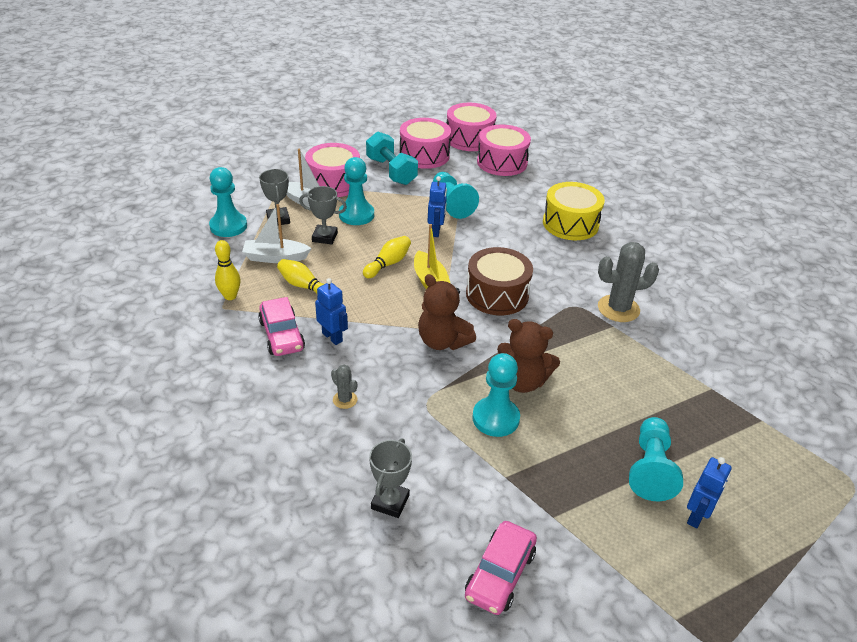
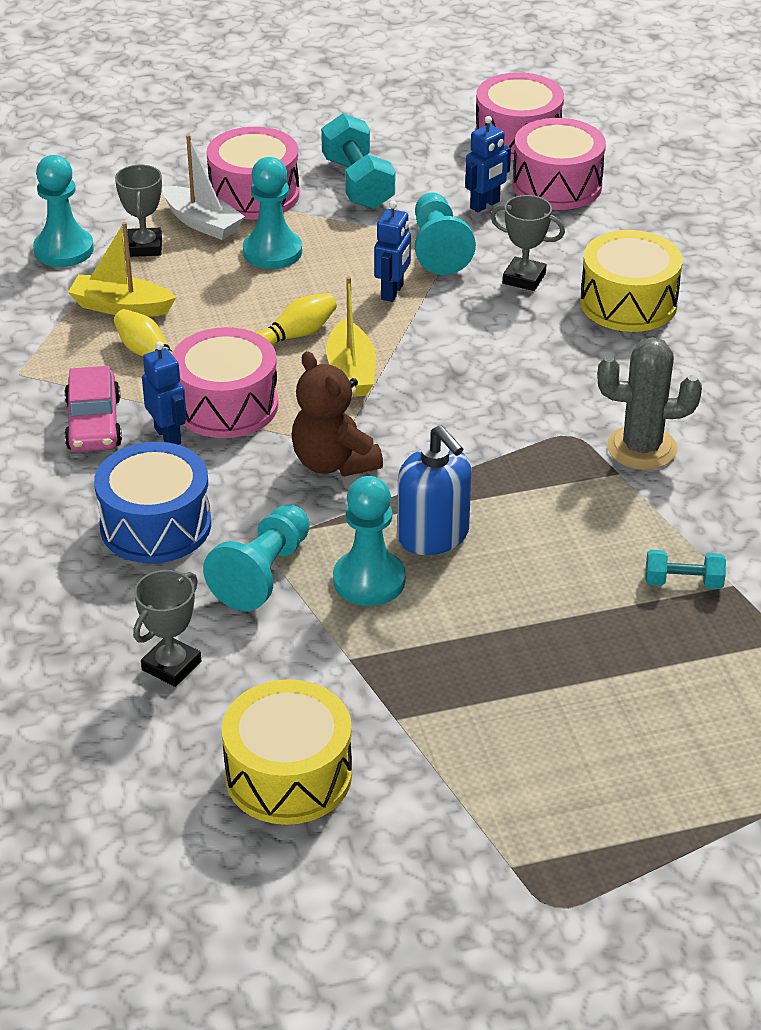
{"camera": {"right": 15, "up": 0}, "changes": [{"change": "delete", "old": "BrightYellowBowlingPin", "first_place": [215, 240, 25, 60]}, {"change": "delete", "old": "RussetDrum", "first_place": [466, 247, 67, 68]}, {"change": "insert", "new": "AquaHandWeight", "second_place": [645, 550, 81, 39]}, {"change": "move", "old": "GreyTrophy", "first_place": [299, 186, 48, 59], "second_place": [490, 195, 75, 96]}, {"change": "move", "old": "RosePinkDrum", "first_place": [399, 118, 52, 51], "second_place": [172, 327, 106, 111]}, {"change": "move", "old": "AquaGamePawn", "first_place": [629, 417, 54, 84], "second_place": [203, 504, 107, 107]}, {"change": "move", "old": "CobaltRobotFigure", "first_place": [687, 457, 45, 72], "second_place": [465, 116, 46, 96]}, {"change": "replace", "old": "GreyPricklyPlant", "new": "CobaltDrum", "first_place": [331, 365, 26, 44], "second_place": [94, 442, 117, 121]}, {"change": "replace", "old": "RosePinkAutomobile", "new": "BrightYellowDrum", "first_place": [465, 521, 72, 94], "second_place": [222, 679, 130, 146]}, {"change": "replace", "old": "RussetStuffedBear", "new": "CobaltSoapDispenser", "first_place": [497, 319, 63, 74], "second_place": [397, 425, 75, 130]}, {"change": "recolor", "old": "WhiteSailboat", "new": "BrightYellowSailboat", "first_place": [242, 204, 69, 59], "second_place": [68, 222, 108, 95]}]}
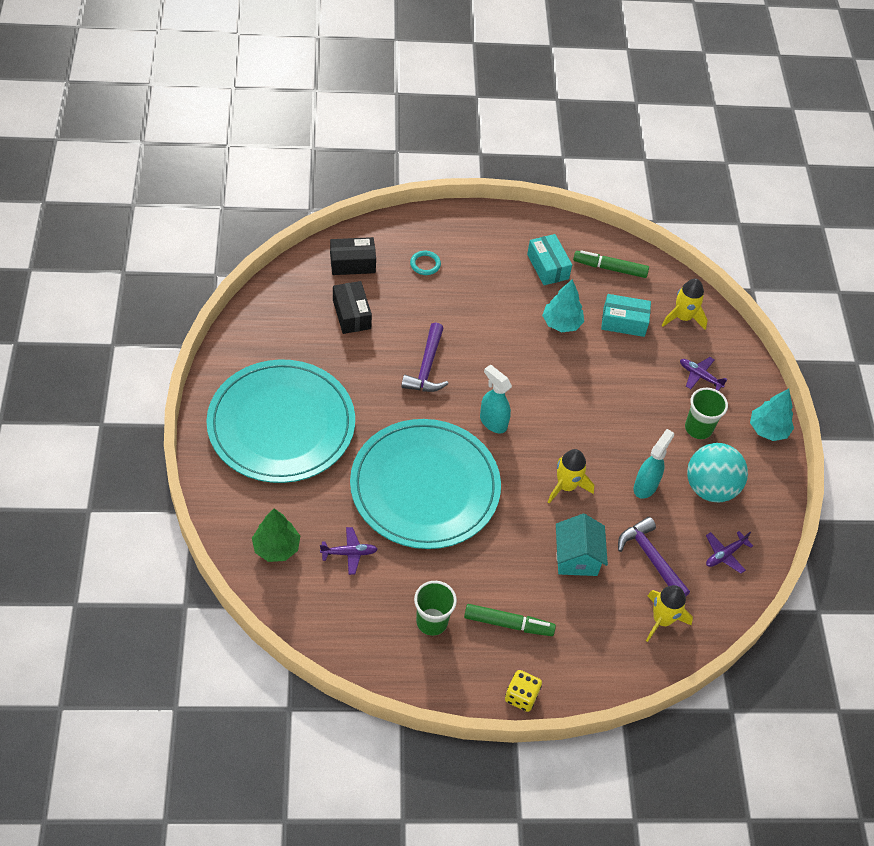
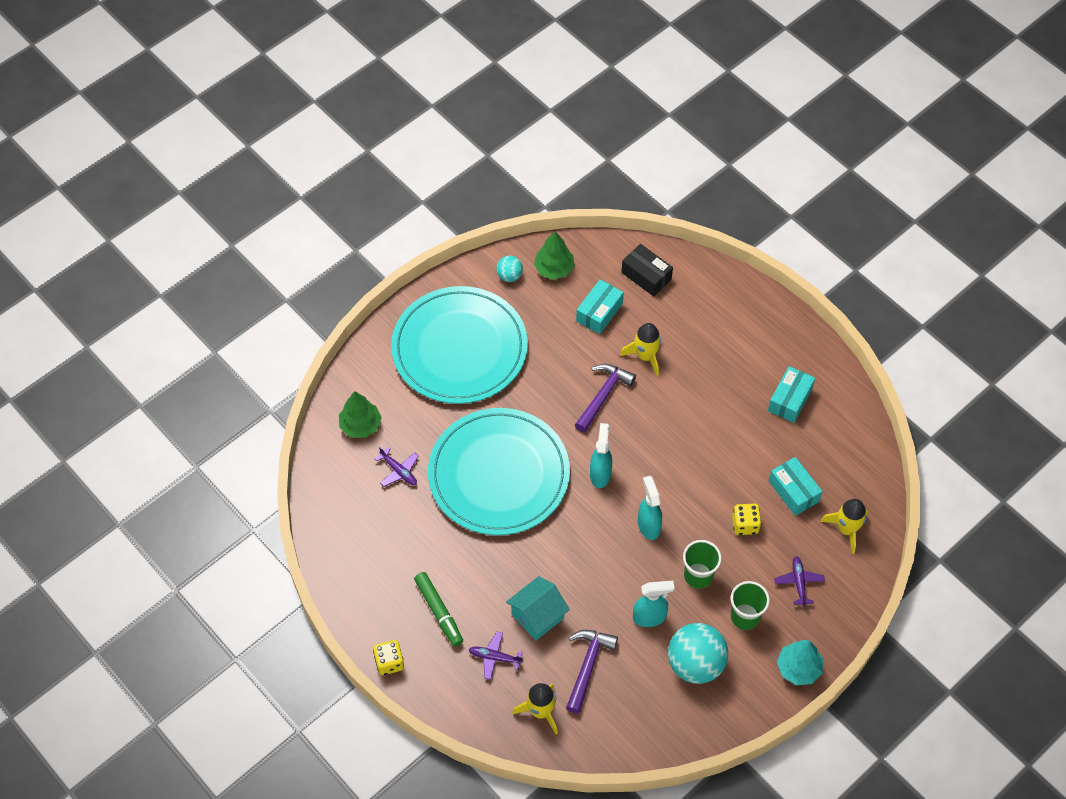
{"camera": {"right": 55, "up": 5}, "changes": [{"change": "delete", "old": "AquaTorus", "first_place": [410, 251, 31, 24]}, {"change": "delete", "old": "AquaTree", "first_place": [542, 279, 42, 53]}, {"change": "delete", "old": "LeafGreenFeltPen", "first_place": [573, 250, 76, 28]}, {"change": "insert", "new": "AquaBall", "second_place": [496, 256, 27, 26]}, {"change": "insert", "new": "LeafGreenTree", "second_place": [534, 231, 41, 49]}, {"change": "insert", "new": "AquaSprayCleaner", "second_place": [638, 476, 24, 64]}, {"change": "insert", "new": "BrightYellowGameDie", "second_place": [732, 504, 29, 31]}, {"change": "move", "old": "LeafGreenBeaker", "first_place": [414, 581, 43, 55], "second_place": [683, 540, 38, 49]}, {"change": "move", "old": "BrightYellowSpaceship", "first_place": [548, 449, 46, 54], "second_place": [620, 323, 41, 53]}, {"change": "move", "old": "PurplePlane", "first_place": [706, 531, 47, 43], "second_place": [469, 632, 54, 48]}, {"change": "recolor", "old": "JetBlackBox", "new": "AquaBox", "first_place": [333, 281, 39, 53], "second_place": [576, 279, 48, 55]}, {"change": "rotate", "old": "PurpleHammer", "first_place": [401, 322, 48, 70], "second_place": [575, 364, 61, 68], "degrees": 150}]}
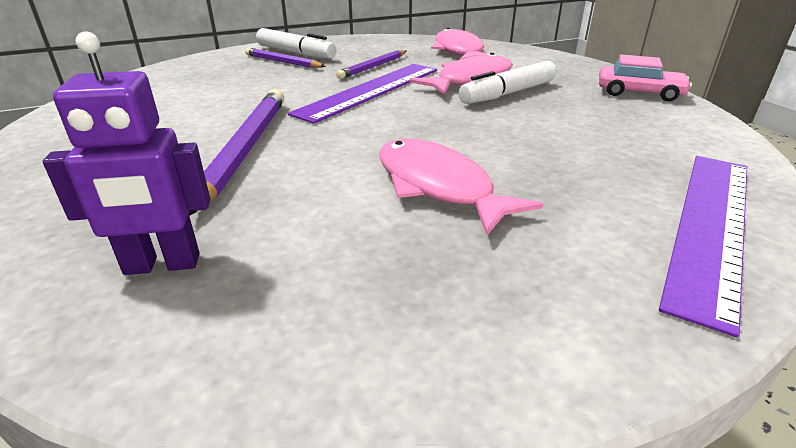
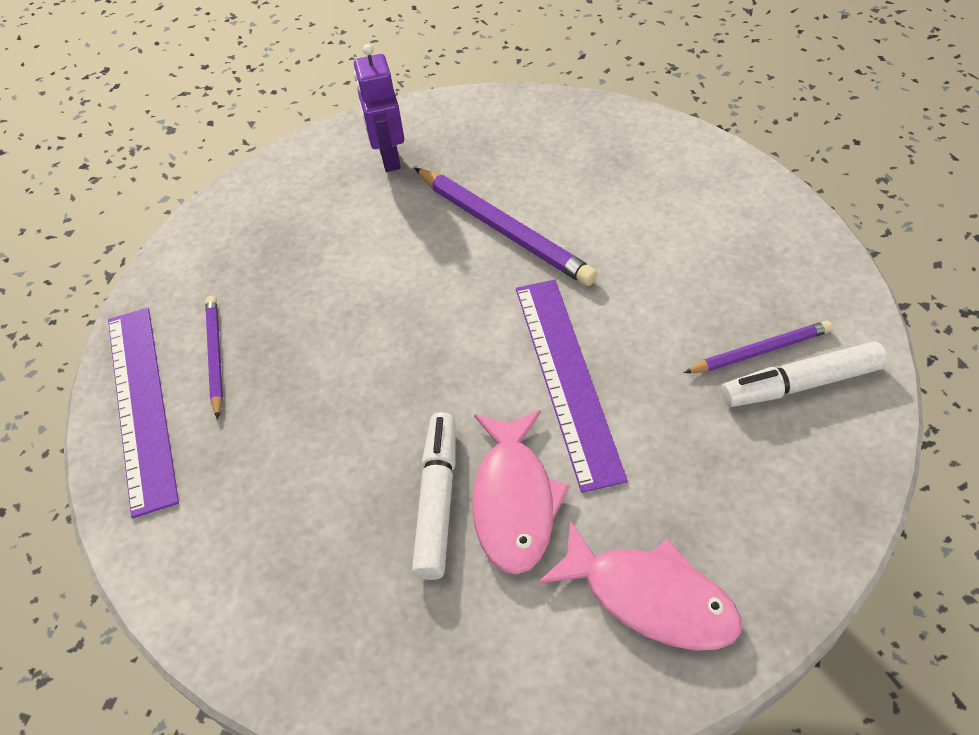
{"camera": {"right": 135, "up": 20}, "changes": [{"change": "delete", "old": "RosePinkFish", "first_place": [379, 139, 164, 96]}, {"change": "delete", "old": "RosePinkAutomobile", "first_place": [599, 55, 93, 47]}, {"change": "move", "old": "PurplePencil", "first_place": [336, 50, 71, 29], "second_place": [205, 296, 18, 123]}, {"change": "rotate", "old": "PurpleRobotFigure", "first_place": [43, 31, 167, 244], "second_place": [354, 44, 50, 128], "degrees": -45}]}
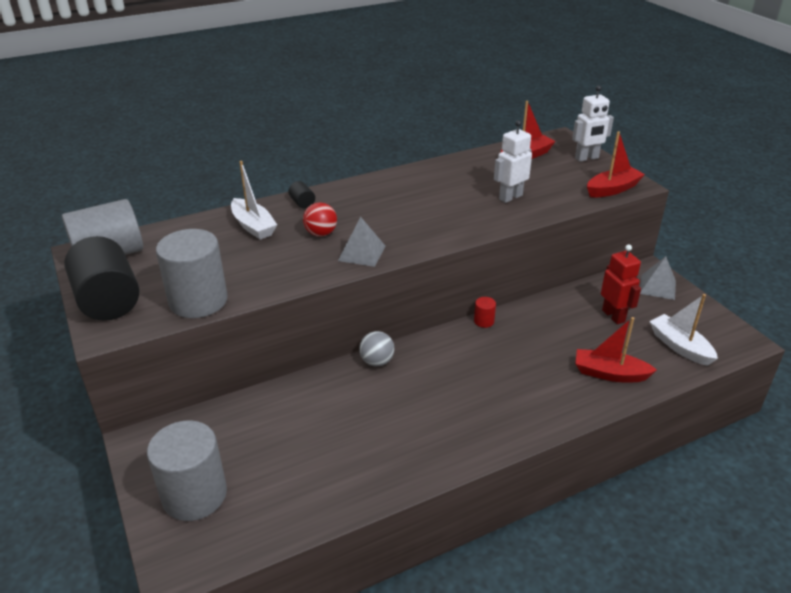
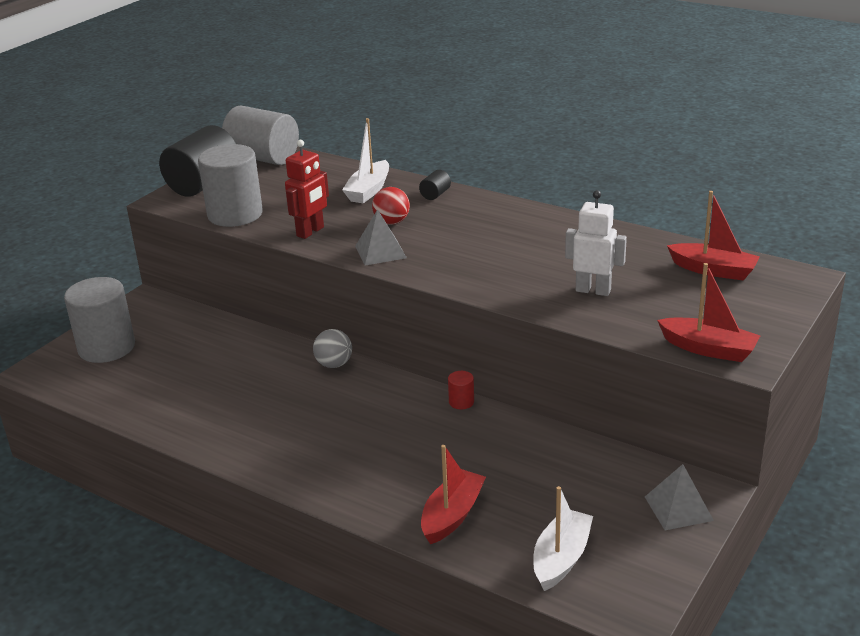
{"camera": {"right": 60, "up": -5}, "changes": [{"change": "delete", "old": "WhiteRobotFigure", "first_place": [572, 85, 42, 77]}, {"change": "move", "old": "CrimsonRobotFigure", "first_place": [601, 244, 40, 80], "second_place": [285, 140, 44, 99]}, {"change": "rotate", "old": "CrimsonSailboat", "first_place": [575, 317, 82, 66], "second_place": [421, 445, 65, 99], "degrees": 45}]}
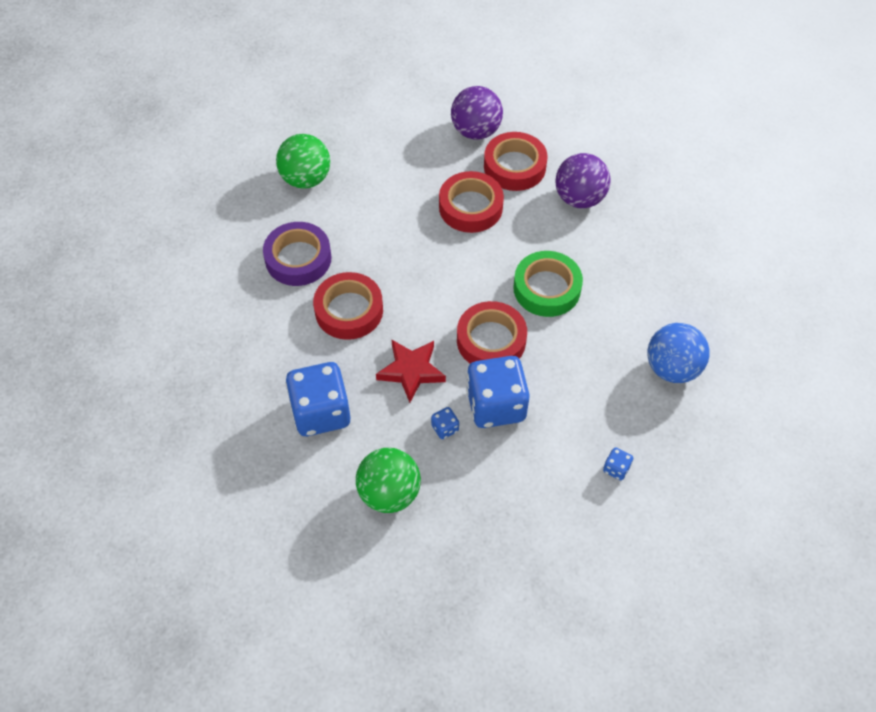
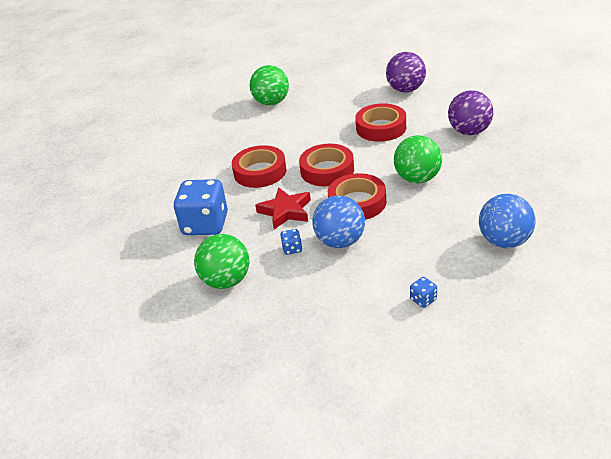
{"camera": {"right": 25, "up": -20}, "changes": [{"change": "delete", "old": "PurpleTape", "first_place": [263, 222, 69, 64]}, {"change": "move", "old": "CrimsonTape", "first_place": [484, 132, 63, 59], "second_place": [299, 144, 55, 42]}, {"change": "replace", "old": "CobaltGameDie", "new": "CobaltBall", "first_place": [466, 356, 64, 72], "second_place": [312, 195, 53, 53]}, {"change": "replace", "old": "LeafGreenTape", "new": "LeafGreenBall", "first_place": [513, 251, 70, 66], "second_place": [394, 135, 48, 48]}]}
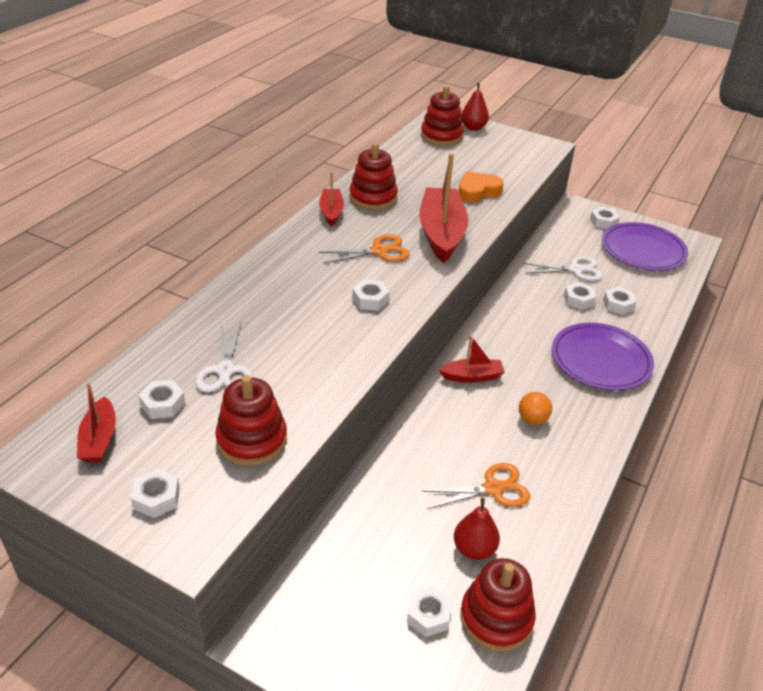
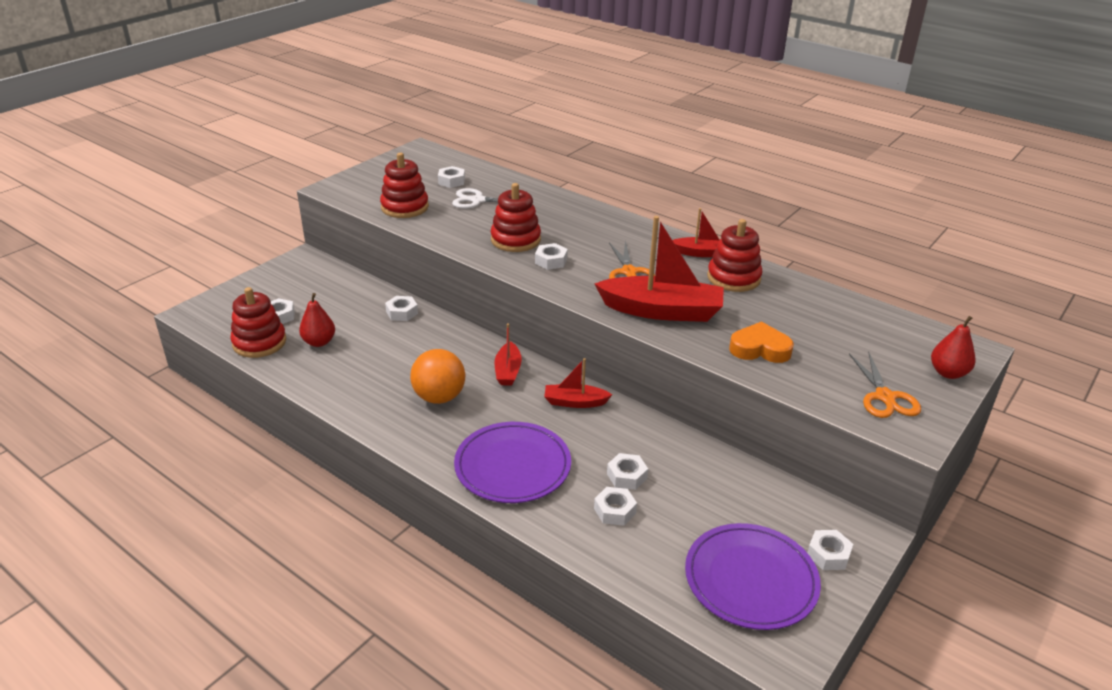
{"camera": {"right": 100, "up": -5}, "changes": [{"change": "delete", "old": "WhiteScissors", "first_place": [522, 256, 81, 25]}, {"change": "move", "old": "CrimsonSailboat", "first_place": [77, 383, 39, 79], "second_place": [544, 358, 68, 50]}, {"change": "move", "old": "WhiteHexNut", "first_place": [131, 469, 49, 49], "second_place": [385, 296, 33, 25]}, {"change": "move", "old": "CrimsonStackingRings", "first_place": [421, 85, 43, 61], "second_place": [491, 183, 50, 69]}, {"change": "move", "old": "OrangeScissors", "first_place": [421, 463, 109, 46], "second_place": [849, 351, 72, 67]}, {"change": "rotate", "old": "OrangeHeart", "first_place": [458, 171, 46, 32], "second_place": [729, 321, 65, 42], "degrees": -60}, {"change": "resize", "old": "OrangeBall", "first_place": [519, 392, 33, 33], "second_place": [410, 349, 55, 55], "factor": 1.7}]}
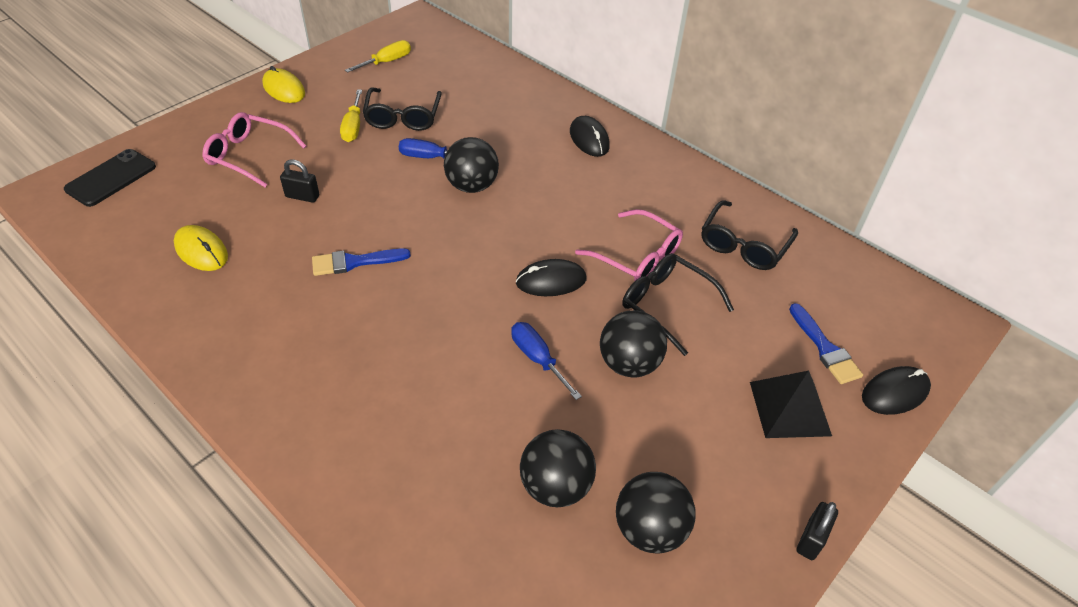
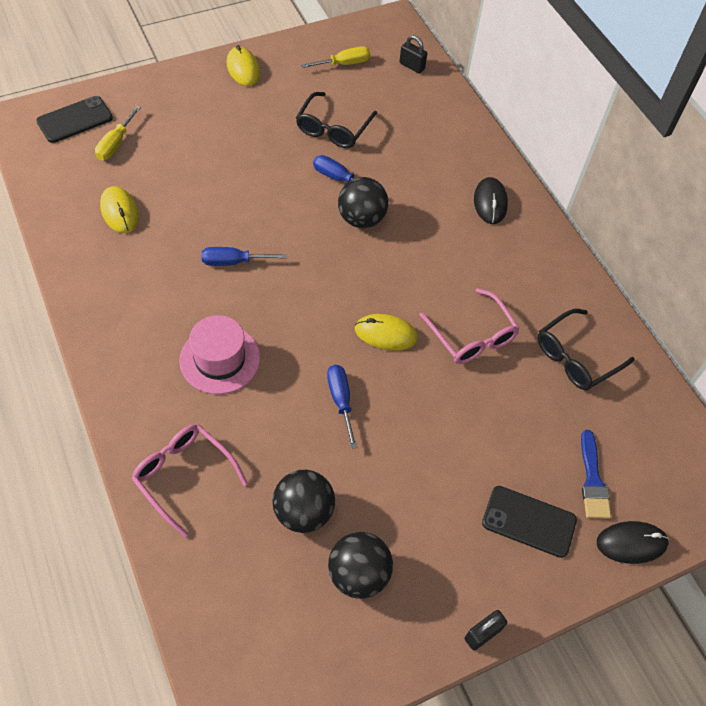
{"camera": {"right": 20, "up": 10}, "changes": [{"change": "delete", "old": "JetBlackBall", "first_place": [600, 310, 67, 67]}, {"change": "delete", "old": "JetBlackGlasses", "first_place": [622, 253, 112, 103]}, {"change": "insert", "new": "RosePinkTallHat", "second_place": [179, 315, 81, 79]}, {"change": "move", "old": "RosePinkGlasses", "first_place": [202, 112, 104, 75], "second_place": [131, 424, 117, 113]}, {"change": "move", "old": "JetBlackPadlock", "first_place": [280, 160, 39, 43], "second_place": [399, 35, 28, 39]}, {"change": "move", "old": "BrightYellowScrewdriver", "first_place": [340, 90, 22, 52], "second_place": [95, 106, 46, 54]}, {"change": "replace", "old": "CobaltPaintbrush", "new": "CobaltScrewdriver", "first_place": [312, 248, 99, 28], "second_place": [202, 247, 84, 19]}, {"change": "replace", "old": "JetBlackPyramid", "new": "JetBlackMobilePhone", "first_place": [750, 371, 82, 67], "second_place": [482, 486, 95, 72]}, {"change": "recolor", "old": "JetBlackMouse", "new": "BrightYellowMouse", "first_place": [516, 259, 70, 37], "second_place": [355, 314, 63, 36]}]}
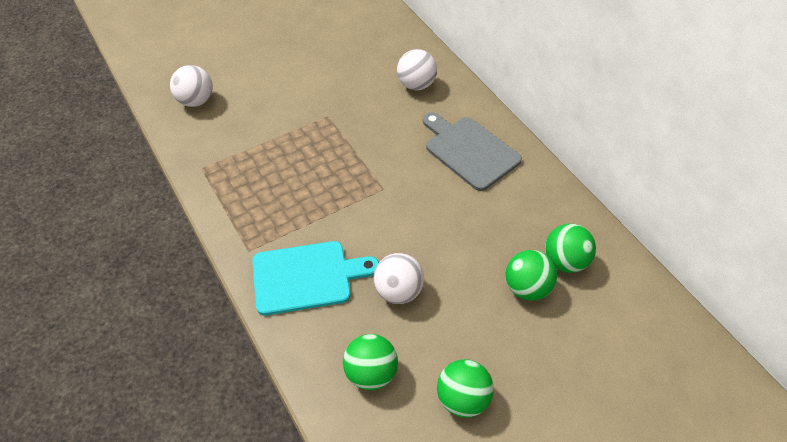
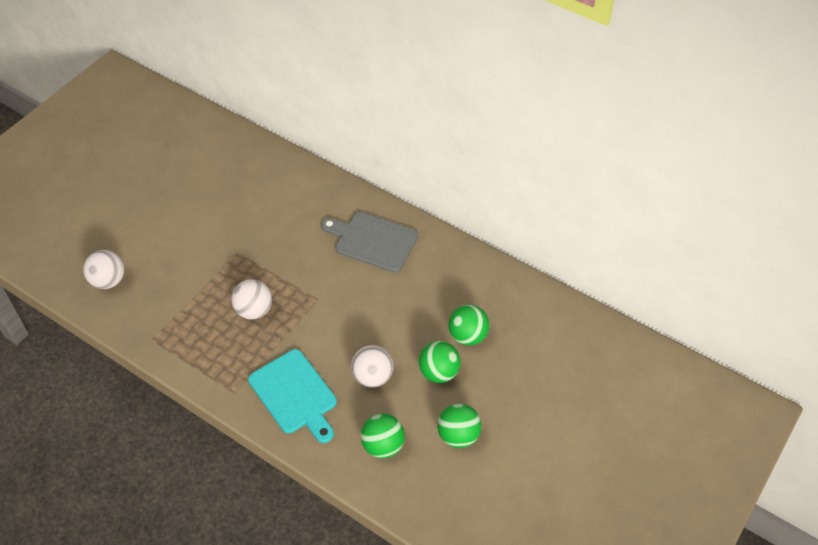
{"camera": {"right": -25, "up": 0}, "changes": [{"change": "move", "old": "WhiteBall", "first_place": [397, 49, 40, 41], "second_place": [231, 279, 41, 40]}, {"change": "move", "old": "LeafGreenBall", "first_place": [545, 224, 51, 49], "second_place": [418, 341, 42, 42]}, {"change": "rotate", "old": "AquaChoppingBoard", "first_place": [252, 241, 127, 75], "second_place": [248, 349, 89, 94], "degrees": 90}]}
